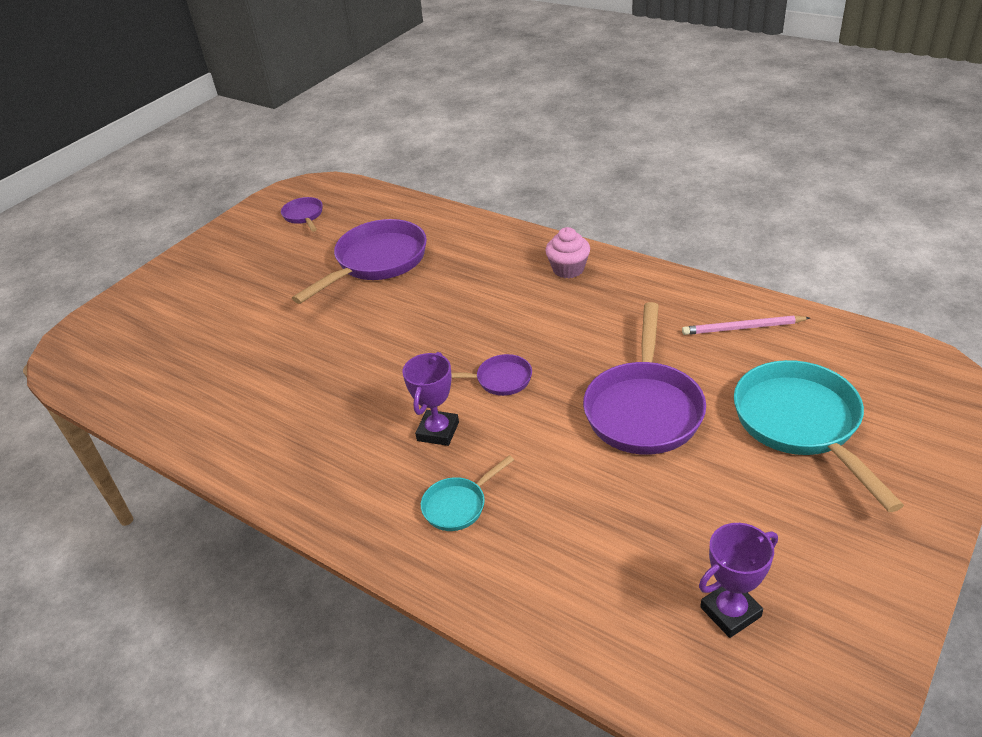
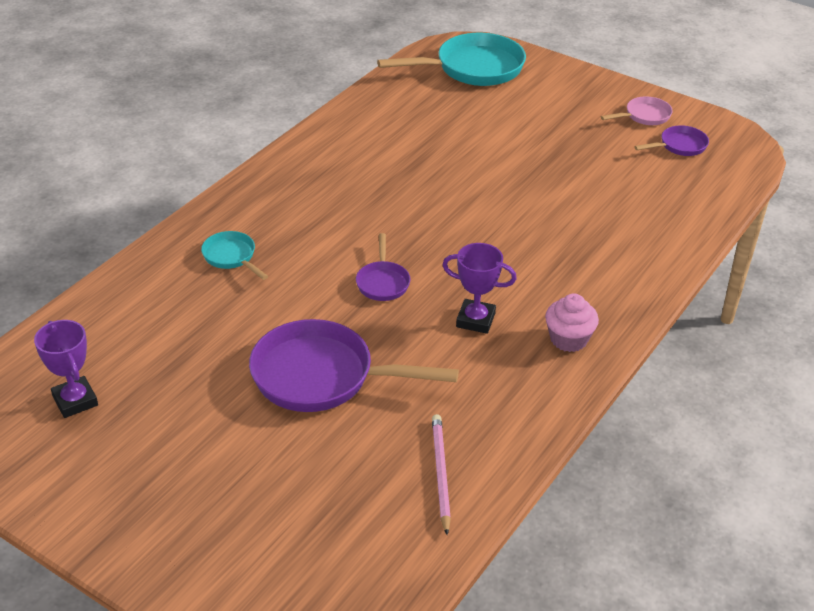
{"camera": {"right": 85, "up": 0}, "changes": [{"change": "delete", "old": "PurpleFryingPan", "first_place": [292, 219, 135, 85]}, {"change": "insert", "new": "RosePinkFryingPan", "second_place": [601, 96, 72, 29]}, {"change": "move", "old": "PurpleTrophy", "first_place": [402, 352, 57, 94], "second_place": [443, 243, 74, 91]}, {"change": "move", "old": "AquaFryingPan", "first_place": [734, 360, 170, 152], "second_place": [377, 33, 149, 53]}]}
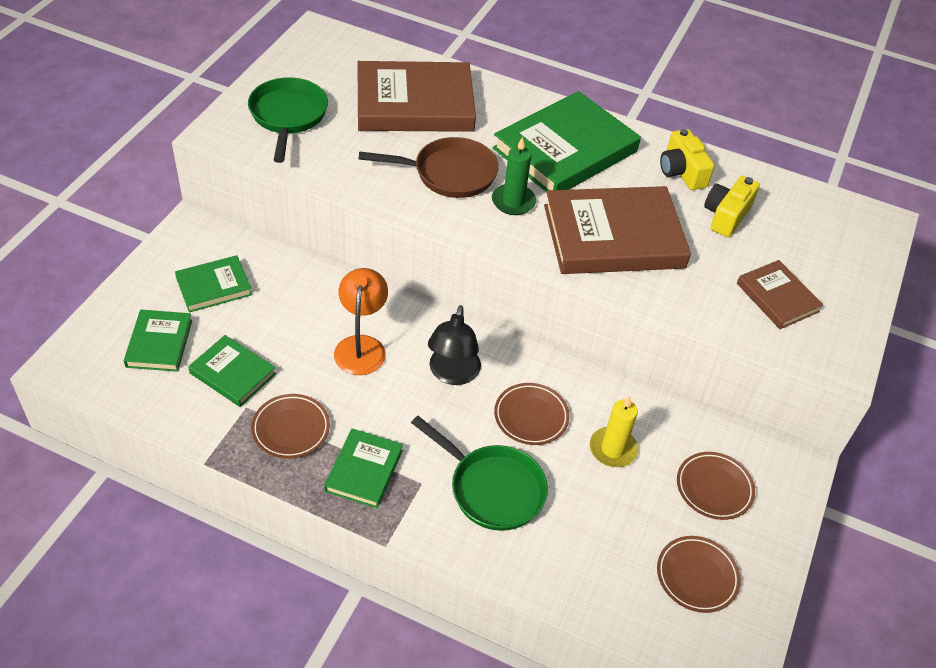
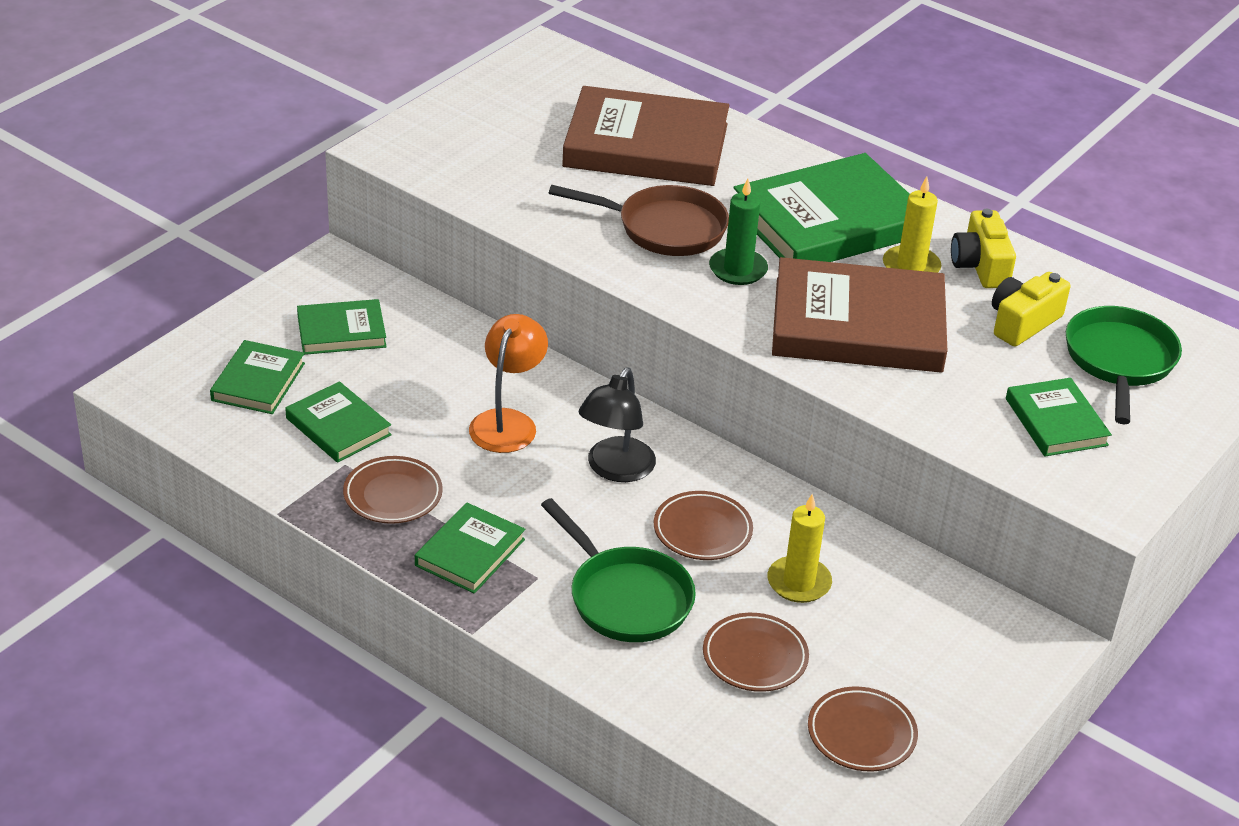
{"camera": {"right": 15, "up": -10}, "changes": [{"change": "insert", "new": "BrightYellowPillarCandle", "second_place": [883, 176, 58, 97]}, {"change": "move", "old": "LeafGreenFryingPan", "first_place": [248, 77, 80, 86], "second_place": [1066, 306, 116, 119]}, {"change": "move", "old": "RussetPlate", "first_place": [677, 452, 78, 68], "second_place": [703, 613, 106, 79]}, {"change": "recolor", "old": "RussetBook", "new": "LeafGreenBook", "first_place": [737, 260, 86, 69], "second_place": [1006, 378, 106, 78]}]}
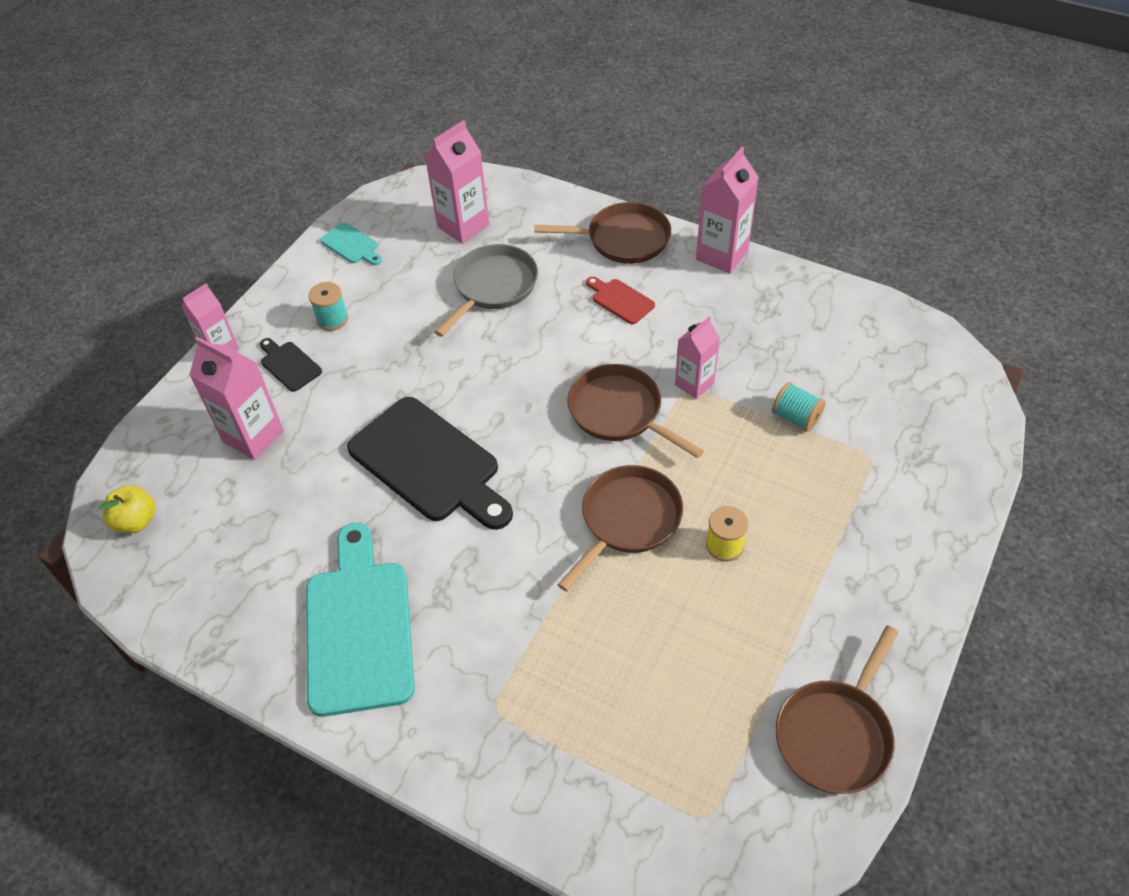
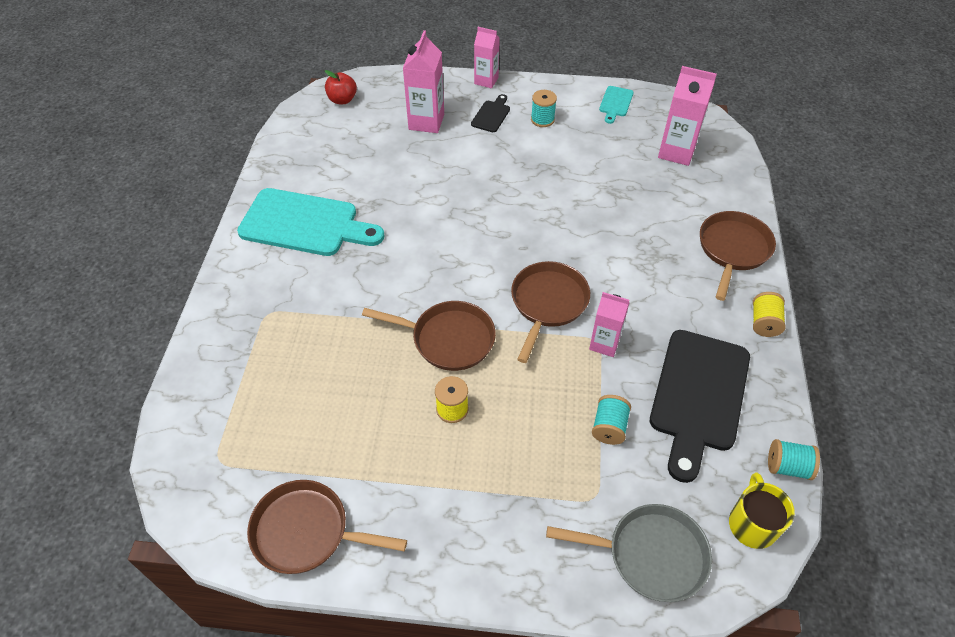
{"camera": {"right": 65, "up": 0}, "changes": [{"change": "delete", "old": "CrimsonChoppingBoard", "first_place": [586, 277, 69, 47]}, {"change": "insert", "new": "BrightYellowCoffeeMug", "second_place": [729, 472, 66, 77]}, {"change": "insert", "new": "AquaBobbin", "second_place": [768, 439, 52, 41]}, {"change": "move", "old": "JetBlackChoppingBoard", "first_place": [347, 397, 166, 133], "second_place": [650, 330, 100, 153]}, {"change": "move", "old": "GreyFryingPan", "first_place": [434, 244, 104, 93], "second_place": [546, 504, 166, 98]}, {"change": "replace", "old": "RosePinkMilkCarton", "new": "BrightYellowBobbin", "first_place": [696, 147, 63, 127], "second_place": [753, 292, 33, 45]}, {"change": "recolor", "old": "BrightYellowToyApple", "new": "CrimsonToyApple", "first_place": [99, 485, 57, 48], "second_place": [325, 70, 32, 34]}, {"change": "rotate", "old": "AquaChoppingBoard", "first_place": [306, 523, 109, 194], "second_place": [237, 188, 147, 68], "degrees": 45}, {"change": "rotate", "old": "RussetFryingPan", "first_place": [534, 202, 137, 62], "second_place": [700, 211, 76, 90], "degrees": -135}]}
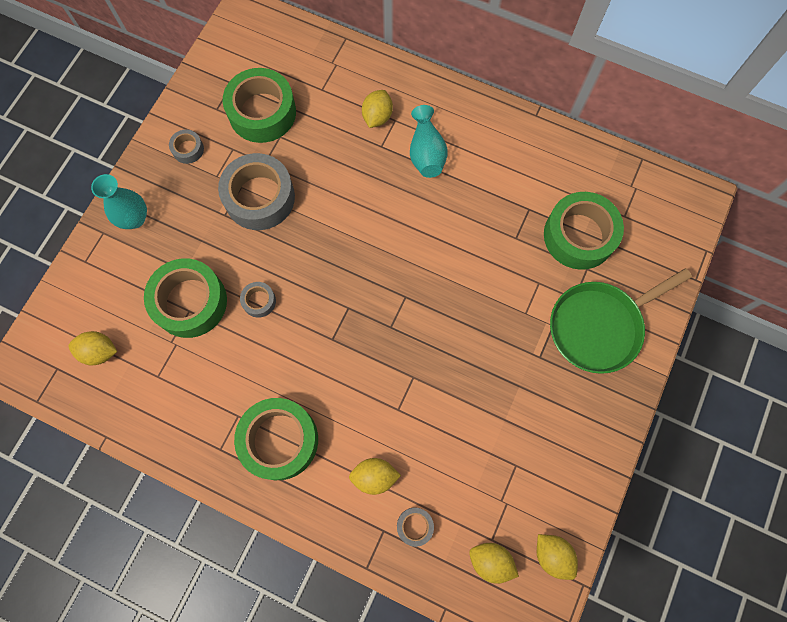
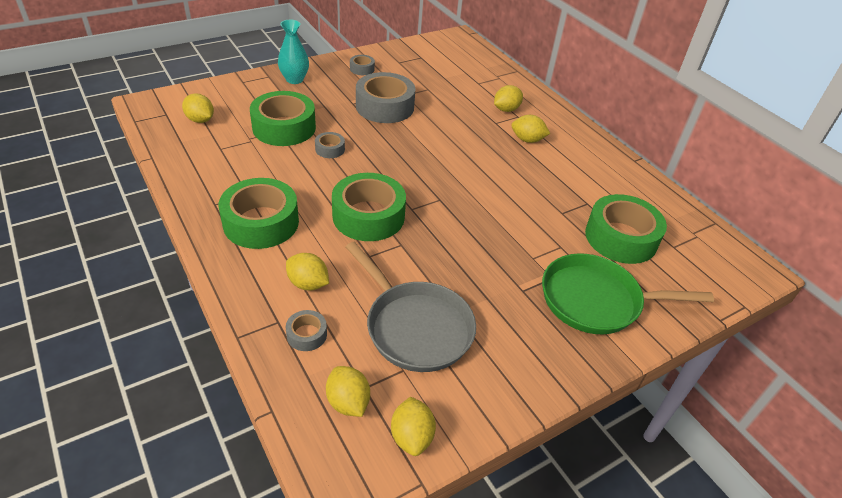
{"camera": {"right": 30, "up": -30}, "changes": [{"change": "insert", "new": "GreyFryingPan", "second_place": [346, 242, 130, 130]}, {"change": "move", "old": "LeafGreenTape", "first_place": [223, 68, 73, 75], "second_place": [332, 173, 74, 68]}, {"change": "replace", "old": "AquaFlowerVase", "new": "BrightYellowCitrusFruit", "first_place": [410, 105, 38, 73], "second_place": [511, 115, 39, 28]}]}
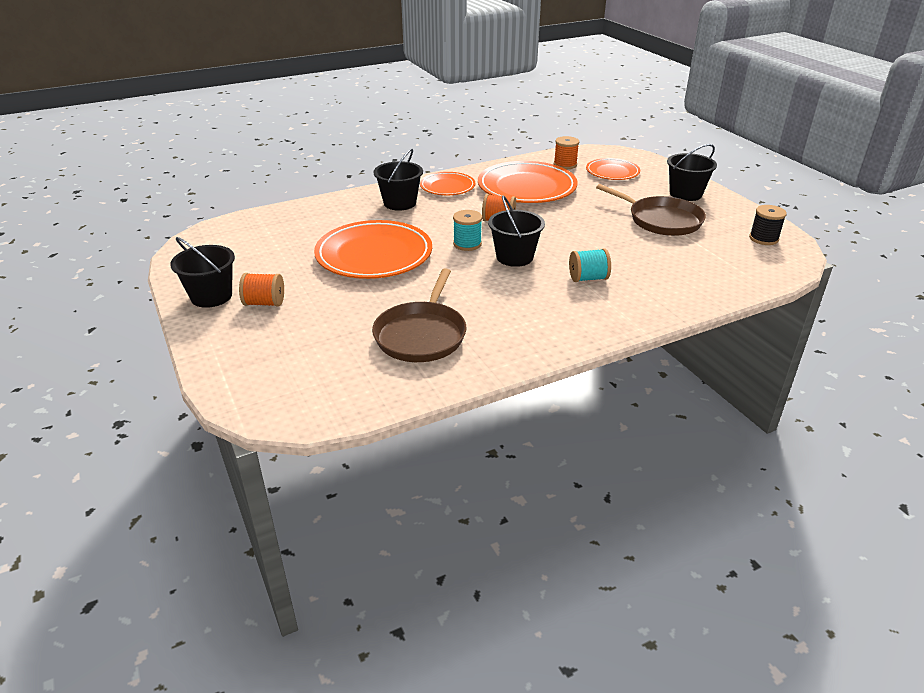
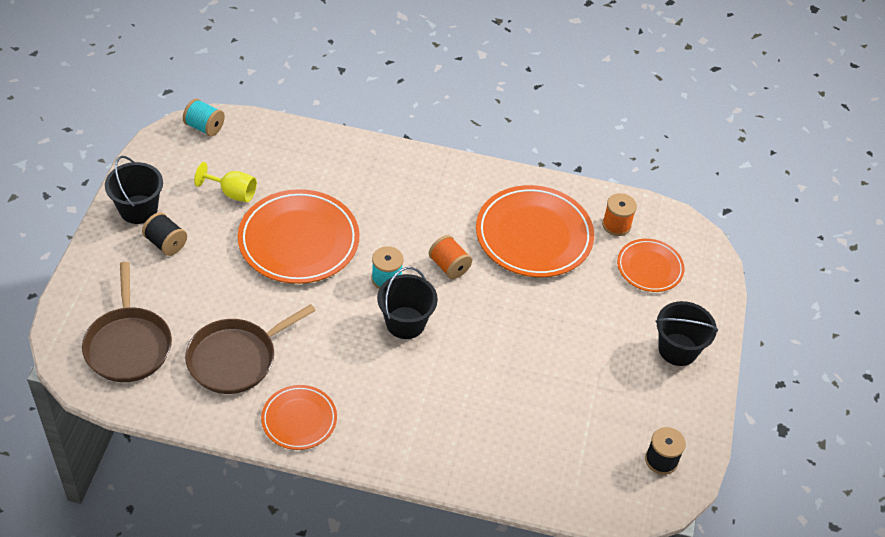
{"camera": {"right": 35, "up": 15}, "changes": [{"change": "delete", "old": "JetBlackPail", "first_place": [373, 149, 50, 62]}, {"change": "insert", "new": "BrightYellowChalice", "second_place": [194, 162, 63, 40]}, {"change": "move", "old": "OrangePlate", "first_place": [420, 172, 56, 23], "second_place": [261, 385, 76, 65]}, {"change": "move", "old": "AquaBobbin", "first_place": [569, 248, 42, 34], "second_place": [183, 99, 42, 38]}, {"change": "move", "old": "RussetFryingPan", "first_place": [596, 184, 110, 52], "second_place": [82, 262, 90, 120]}, {"change": "recolor", "old": "OrangeBobbin", "new": "JetBlackBobbin", "first_place": [239, 273, 45, 34], "second_place": [142, 212, 45, 44]}]}
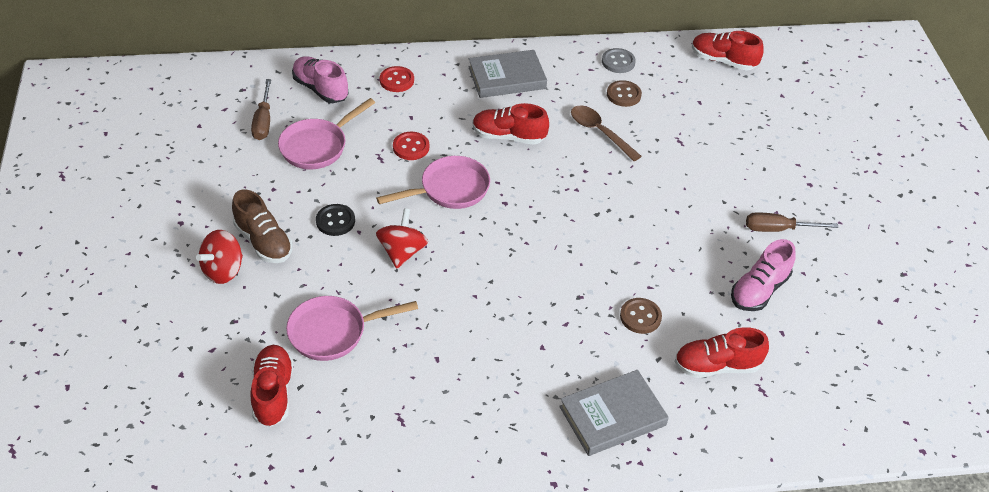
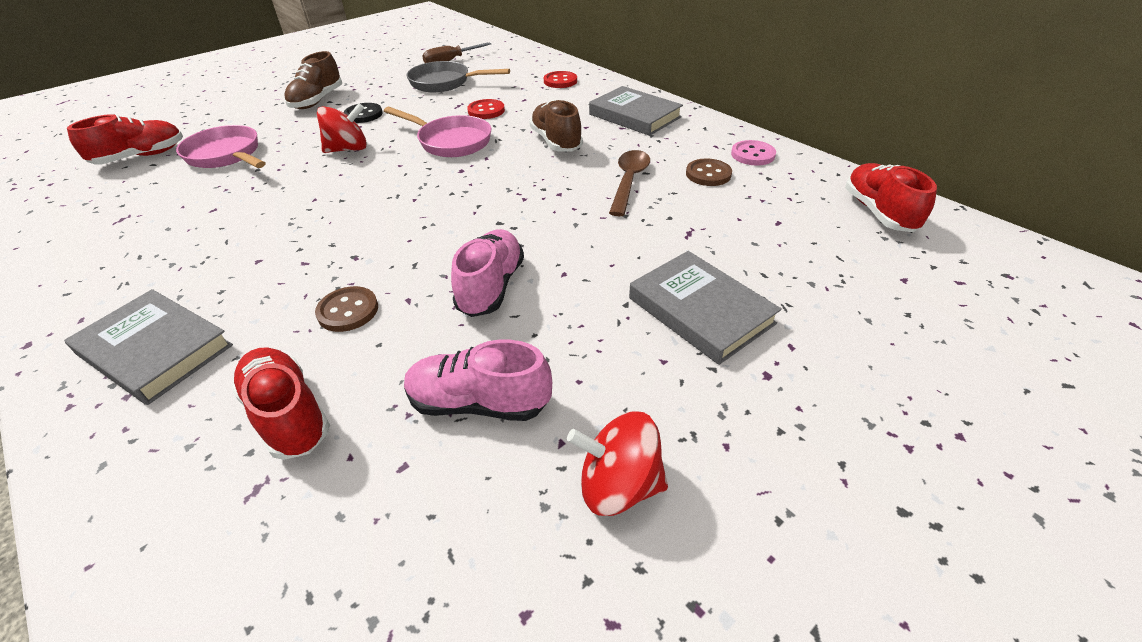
{"camera": {"right": 60, "up": -5}, "changes": [{"change": "delete", "old": "RussetScrewdriver", "first_place": [746, 212, 93, 20]}, {"change": "insert", "new": "GreyBook", "second_place": [629, 251, 153, 114]}, {"change": "move", "old": "CrimsonWhirligig", "first_place": [196, 230, 47, 54], "second_place": [567, 411, 101, 105]}, {"change": "move", "old": "RosePinkShoe", "first_place": [292, 56, 56, 47], "second_place": [451, 229, 73, 88]}, {"change": "recolor", "old": "RosePinkFryingPan", "new": "GreyFryingPan", "first_place": [278, 98, 97, 71], "second_place": [406, 61, 104, 31]}, {"change": "recolor", "old": "CrimsonShoe", "new": "RussetShoe", "first_place": [473, 103, 76, 42], "second_place": [529, 100, 54, 52]}, {"change": "recolor", "old": "GreyShirtButton", "new": "RosePinkShirtButton", "first_place": [602, 48, 34, 25], "second_place": [731, 140, 45, 25]}]}
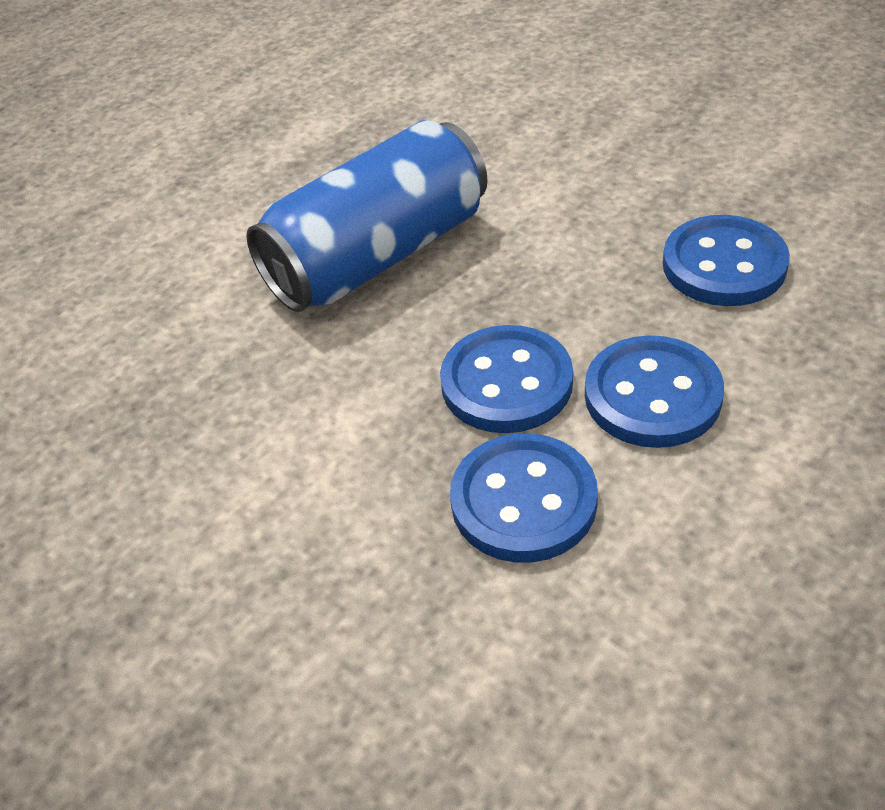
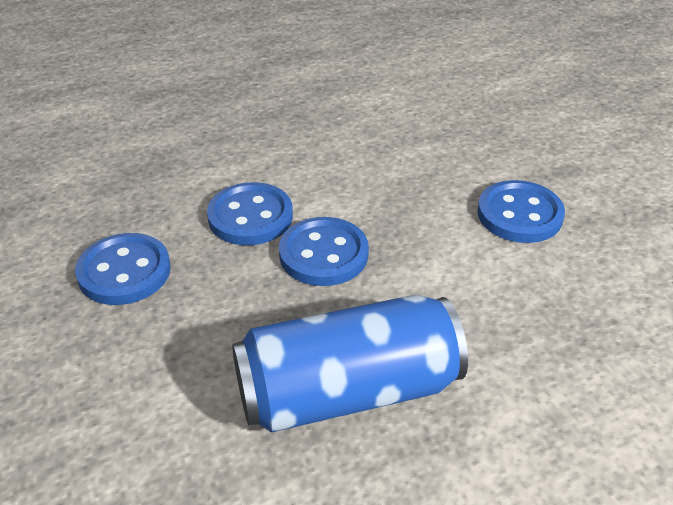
{"camera": {"right": -160, "up": -5}, "changes": [{"change": "move", "old": "CobaltShirtButton", "first_place": [450, 433, 148, 130], "second_place": [477, 180, 88, 63]}]}
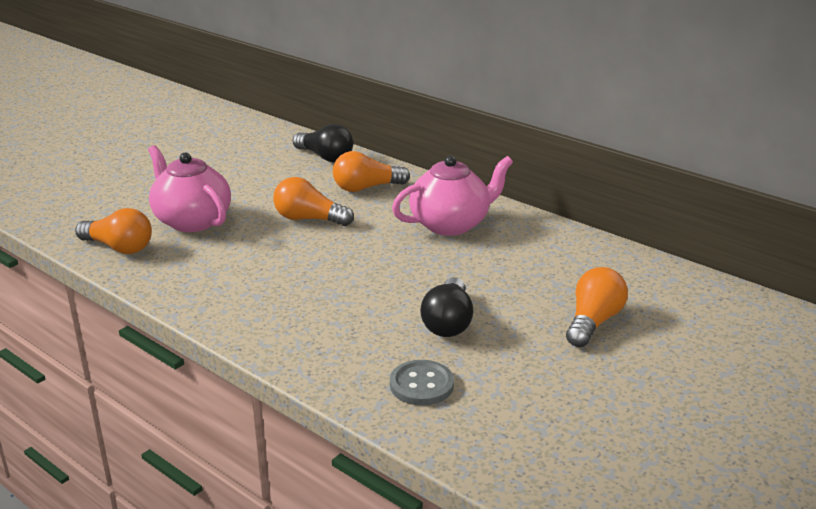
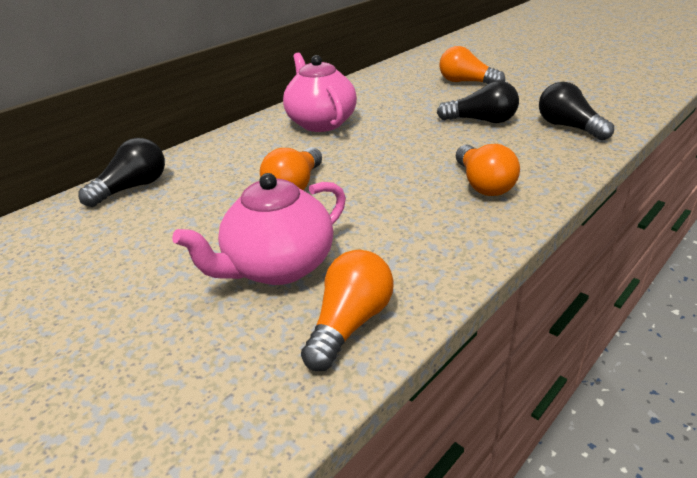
{"camera": {"right": -85, "up": 5}, "changes": [{"change": "move", "old": "OrangeBulb", "first_place": [333, 151, 77, 41], "second_place": [456, 144, 64, 52]}, {"change": "replace", "old": "GreyShirtButton", "new": "JetBlackBulb", "first_place": [390, 360, 64, 46], "second_place": [539, 82, 75, 58]}]}
